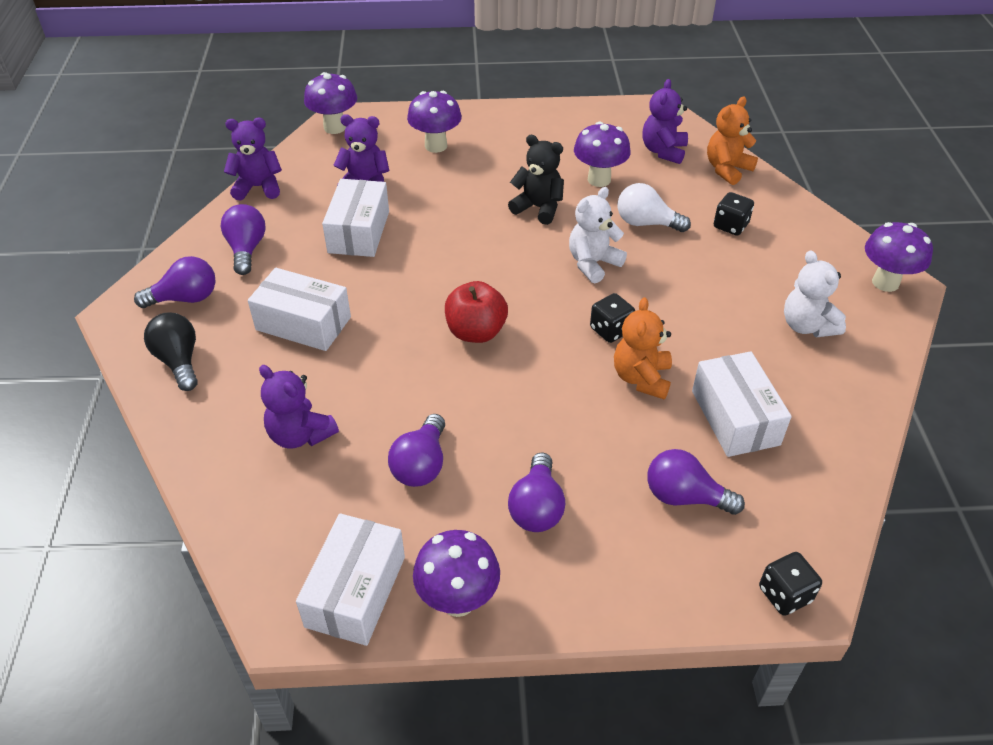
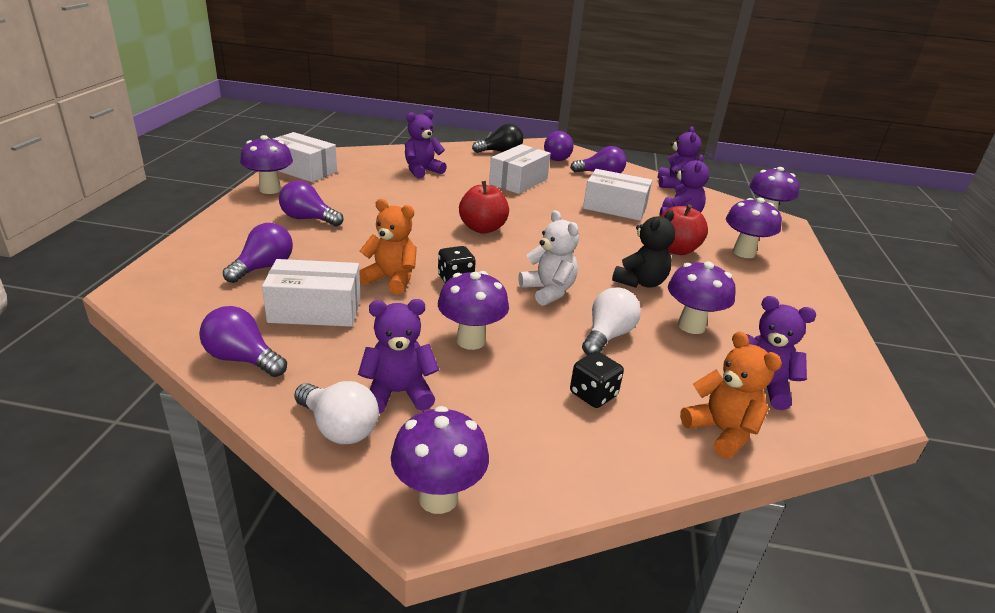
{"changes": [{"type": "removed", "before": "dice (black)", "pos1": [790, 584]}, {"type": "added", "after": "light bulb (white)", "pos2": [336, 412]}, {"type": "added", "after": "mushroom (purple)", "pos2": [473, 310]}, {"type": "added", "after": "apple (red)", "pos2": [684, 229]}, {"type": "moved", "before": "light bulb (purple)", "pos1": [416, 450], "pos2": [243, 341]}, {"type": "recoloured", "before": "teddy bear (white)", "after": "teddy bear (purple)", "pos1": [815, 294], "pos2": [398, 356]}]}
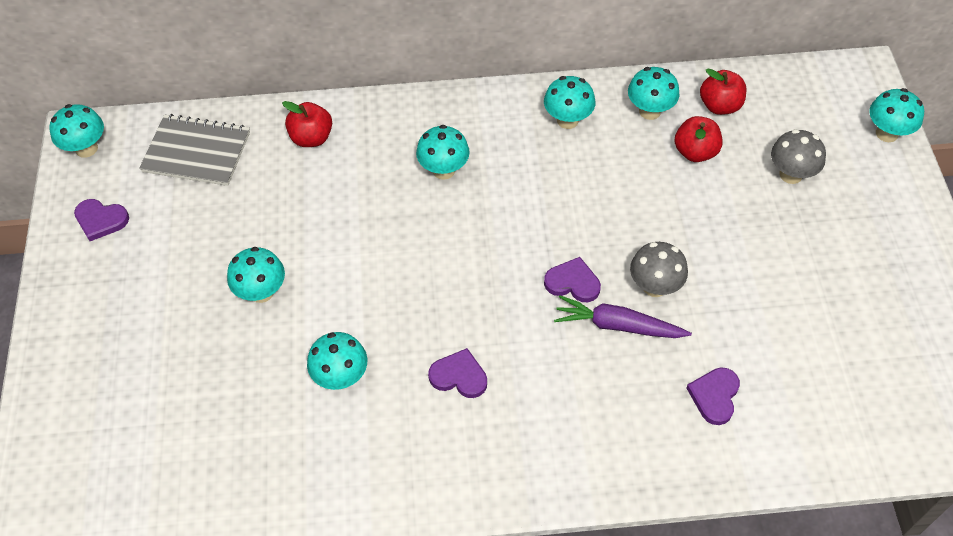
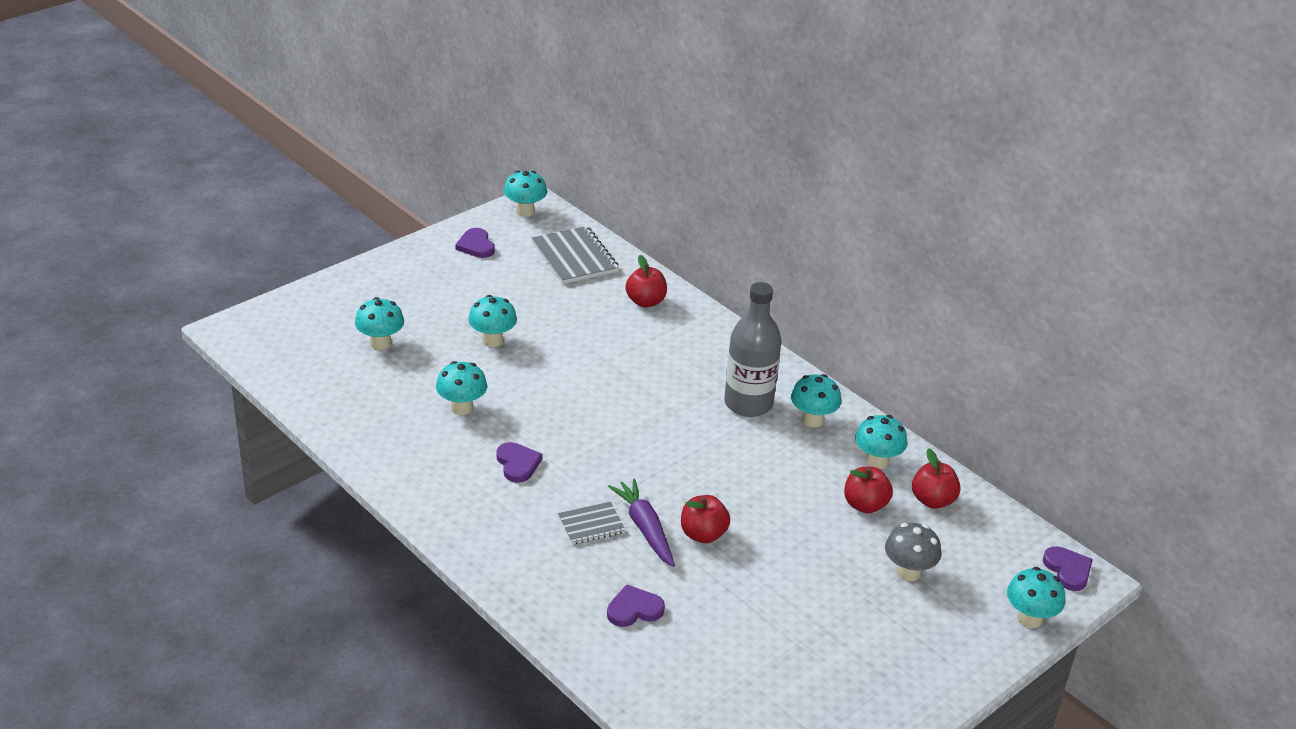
{"changes": [{"type": "added", "after": "notebook (grey)", "pos2": [591, 523]}, {"type": "added", "after": "bottle (grey)", "pos2": [752, 349]}, {"type": "moved", "before": "mushroom (turquoise)", "pos1": [443, 152], "pos2": [379, 323]}, {"type": "moved", "before": "heart (purple)", "pos1": [572, 279], "pos2": [1068, 568]}, {"type": "replaced", "before": "mushroom (grey)", "after": "apple (red)", "pos1": [659, 269], "pos2": [705, 519]}]}
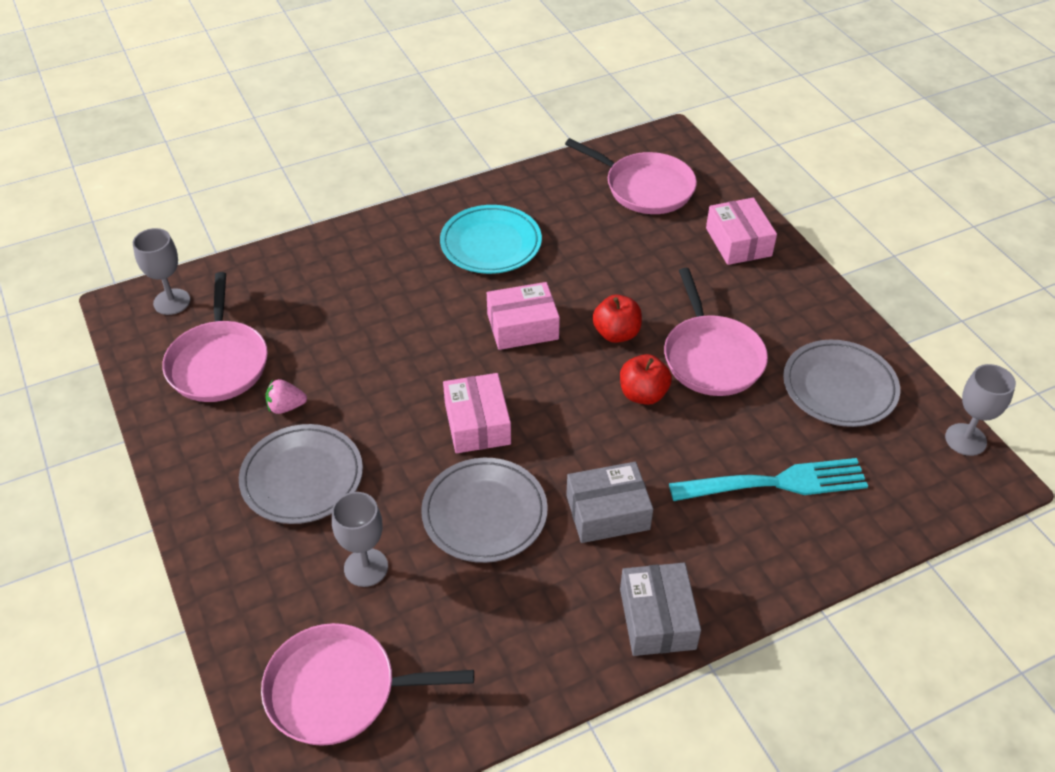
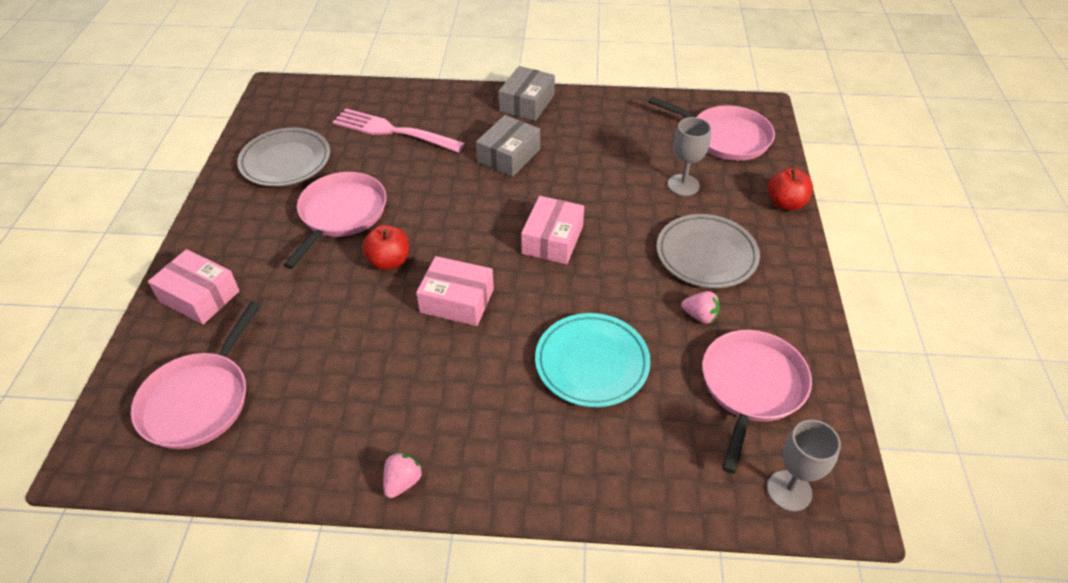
{"changes": [{"type": "removed", "before": "plate (grey)", "pos1": [484, 510]}, {"type": "removed", "before": "goblet (grey)", "pos1": [980, 410]}, {"type": "added", "after": "strawberry (pink)", "pos2": [403, 475]}, {"type": "moved", "before": "plate (turquoise)", "pos1": [491, 239], "pos2": [593, 360]}, {"type": "moved", "before": "apple (red)", "pos1": [646, 379], "pos2": [790, 189]}, {"type": "recoloured", "before": "fork (turquoise)", "after": "fork (pink)", "pos1": [768, 479], "pos2": [399, 131]}, {"type": "turned", "before": "pan (pink)", "pos1": [631, 176], "pos2": [196, 375], "turn": -135}, {"type": "turned", "before": "box (grey)", "pos1": [609, 502], "pos2": [508, 146], "turn": -75}, {"type": "turned", "before": "box (pink)", "pos1": [741, 231], "pos2": [193, 287], "turn": -75}]}
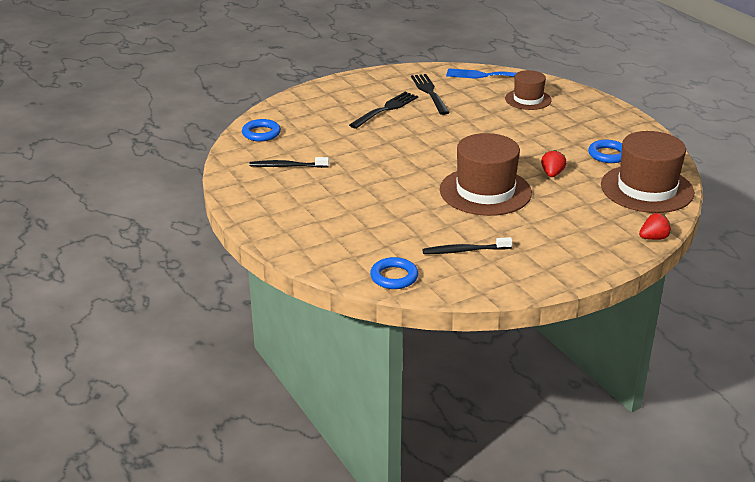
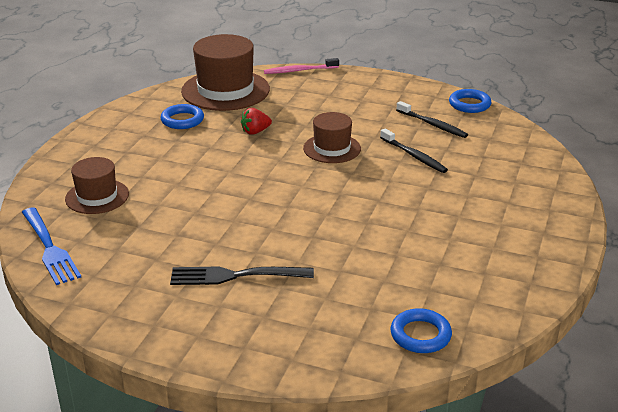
{"changes": [{"type": "removed", "before": "fork (black)", "pos1": [430, 94]}, {"type": "moved", "before": "toothbrush (black)", "pos1": [289, 162], "pos2": [414, 151]}, {"type": "moved", "before": "ring (blue)", "pos1": [394, 273], "pos2": [470, 101]}, {"type": "replaced", "before": "strawberry (red)", "after": "toothbrush (pink)", "pos1": [655, 226], "pos2": [301, 66]}, {"type": "resized", "before": "hat (brown)", "pos1": [486, 174], "pos2": [332, 137], "scale": 0.59}]}
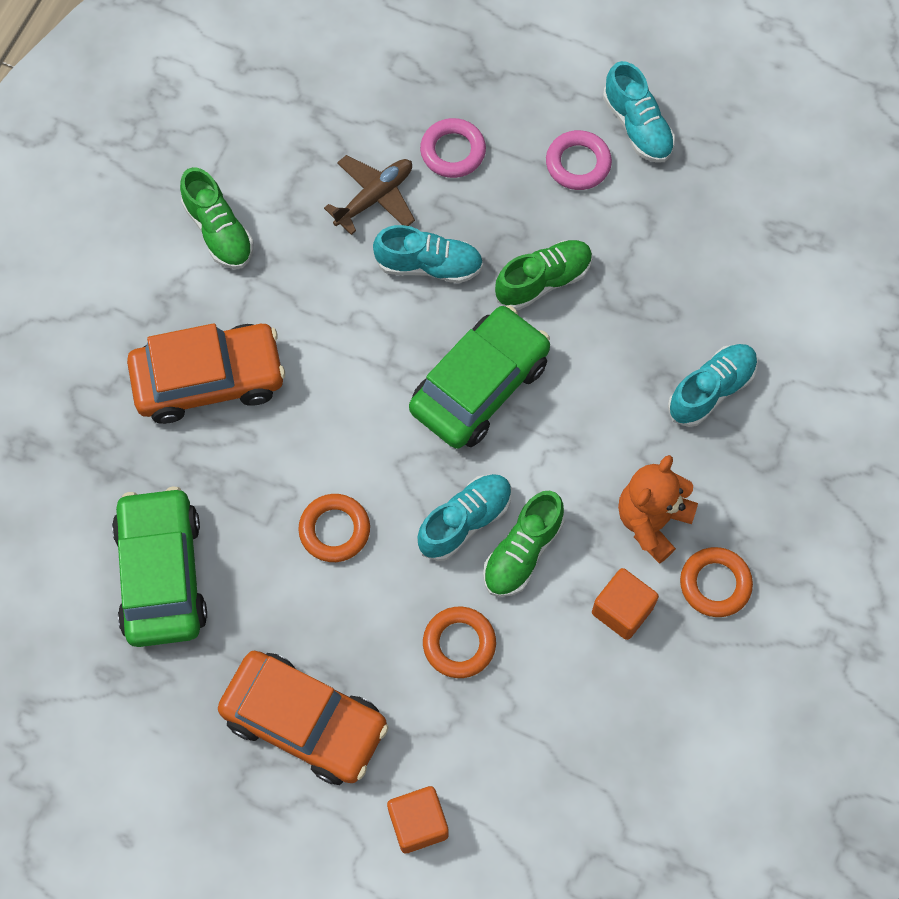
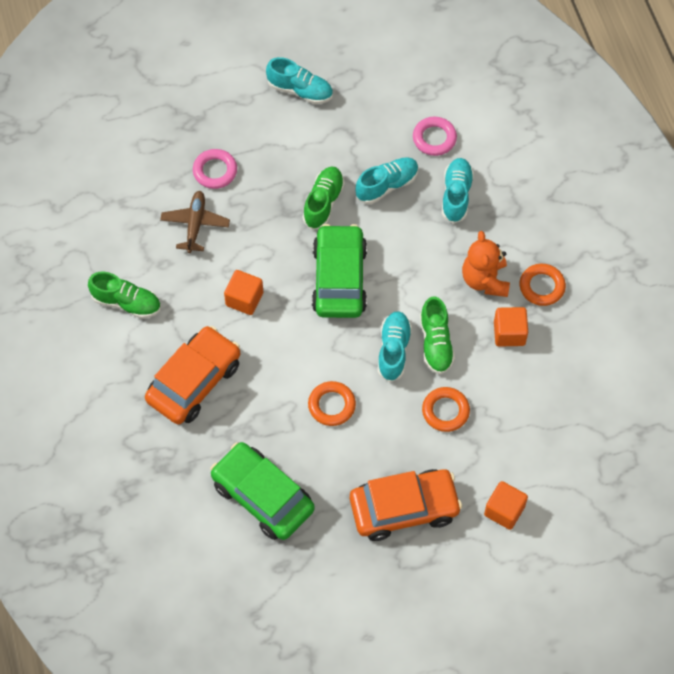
{"changes": [{"type": "added", "after": "cube (orange)", "pos2": [243, 292]}, {"type": "moved", "before": "shoe (turquoise)", "pos1": [428, 254], "pos2": [387, 180]}, {"type": "moved", "before": "ring (pink)", "pos1": [579, 160], "pos2": [435, 136]}]}
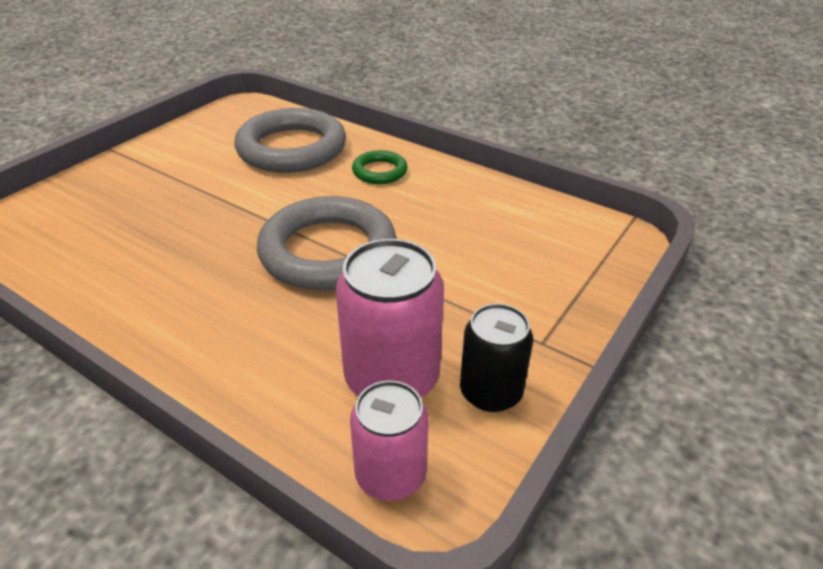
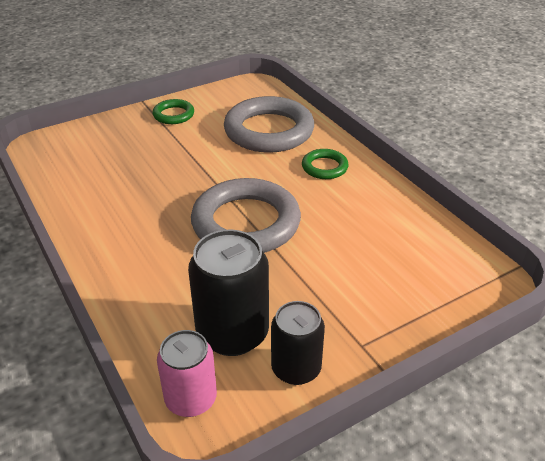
{"changes": [{"type": "added", "after": "ring (green)", "pos2": [173, 111]}, {"type": "recoloured", "before": "can (pink)", "after": "can (black)", "pos1": [390, 318], "pos2": [228, 293]}]}
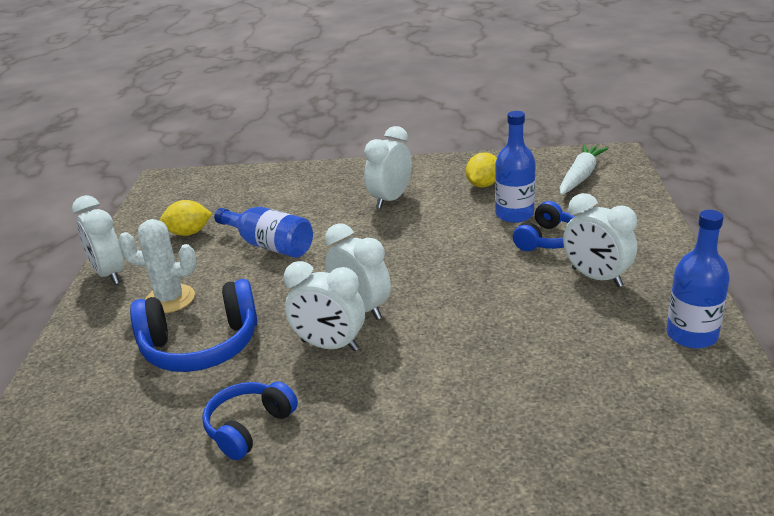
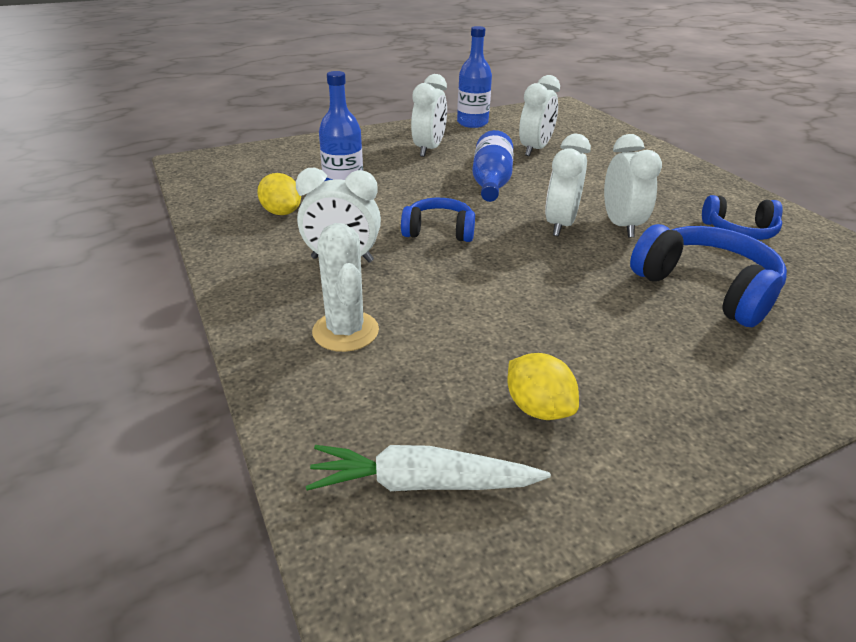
{"changes": [{"type": "moved", "before": "clock (white)", "pos1": [98, 240], "pos2": [539, 115]}, {"type": "moved", "before": "cactus (white)", "pos1": [157, 266], "pos2": [345, 287]}, {"type": "moved", "before": "bottle (blue)", "pos1": [263, 232], "pos2": [492, 166]}, {"type": "moved", "before": "headphones (blue)", "pos1": [544, 226], "pos2": [438, 220]}, {"type": "moved", "before": "carrot (white)", "pos1": [584, 169], "pos2": [428, 468]}, {"type": "turned", "before": "lemon (yellow)", "pos1": [481, 169], "pos2": [279, 194], "turn": 45}]}
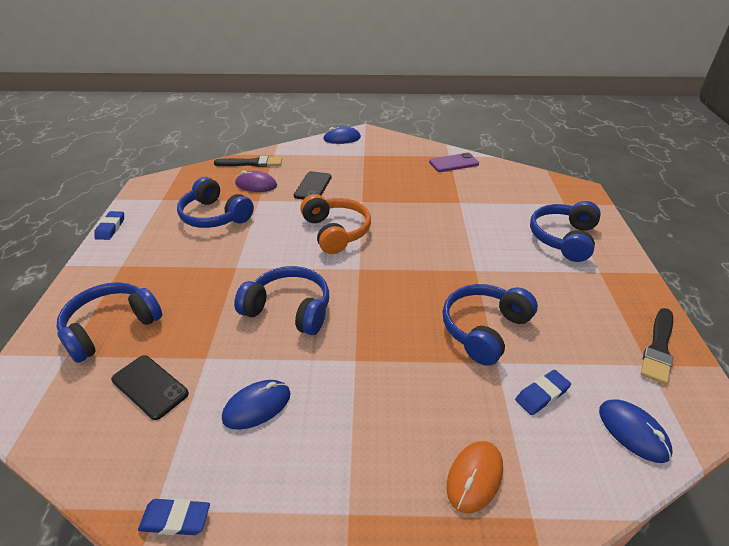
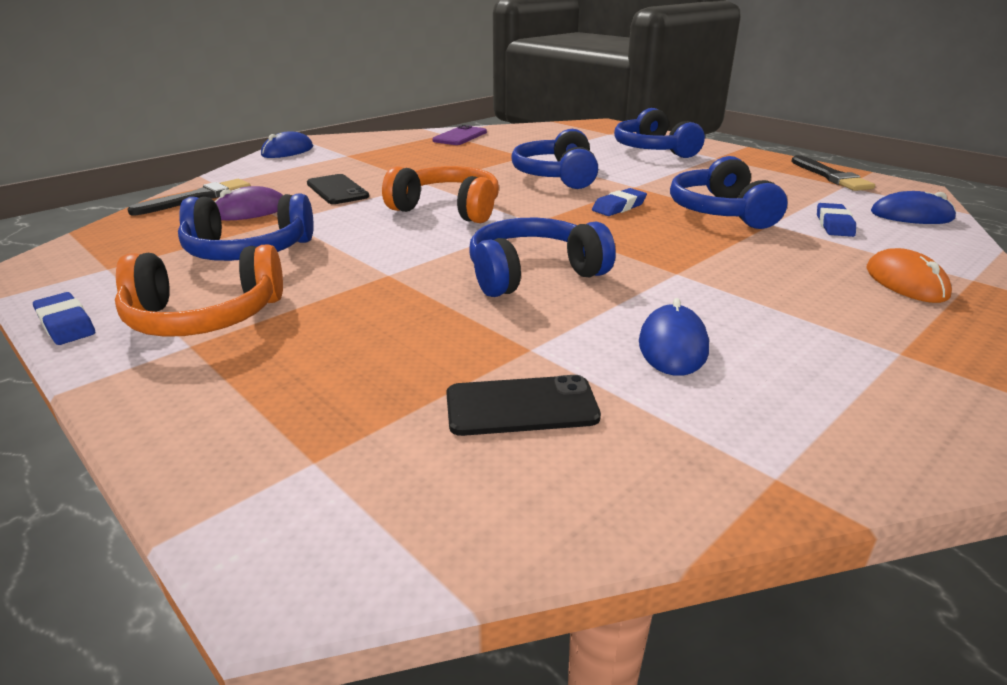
{"changes": [{"type": "added", "after": "headphones (orange)", "pos2": [199, 290]}, {"type": "moved", "before": "headphones (blue)", "pos1": [109, 322], "pos2": [554, 159]}, {"type": "moved", "before": "eraser (blue)", "pos1": [174, 517], "pos2": [619, 202]}]}
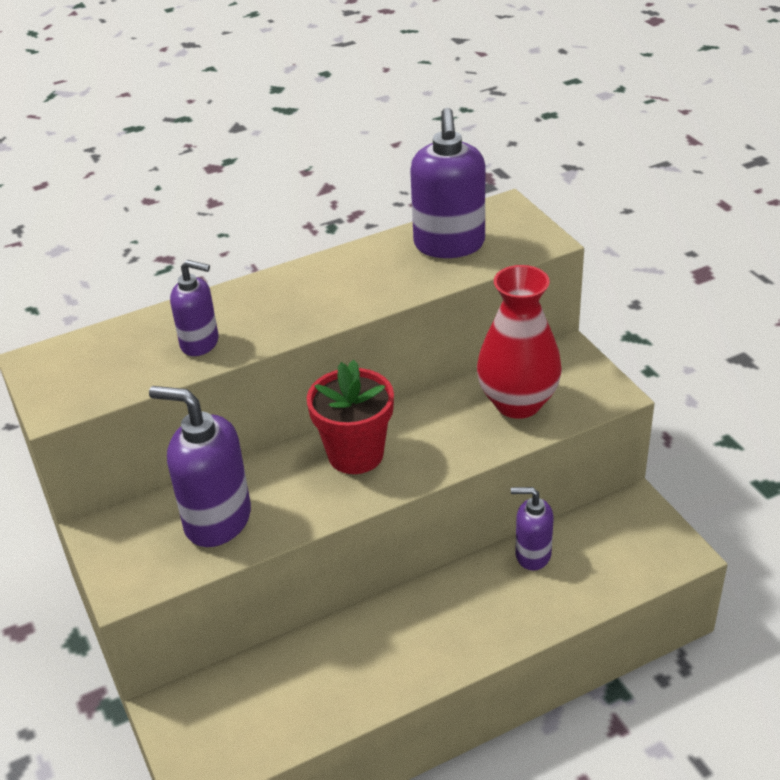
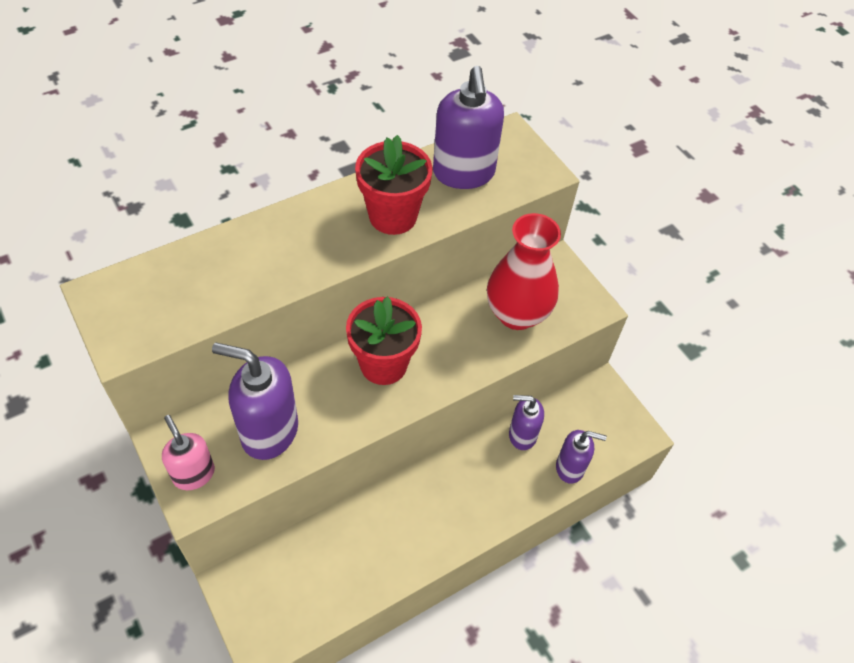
{"changes": [{"type": "added", "after": "soap dispenser (pink)", "pos2": [188, 452]}, {"type": "added", "after": "flower pot (red)", "pos2": [394, 185]}, {"type": "moved", "before": "soap dispenser (purple)", "pos1": [194, 308], "pos2": [581, 457]}]}
